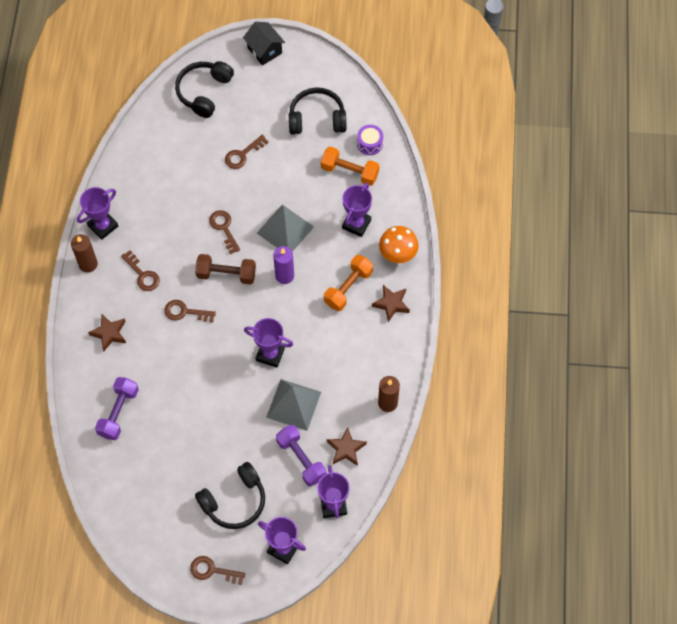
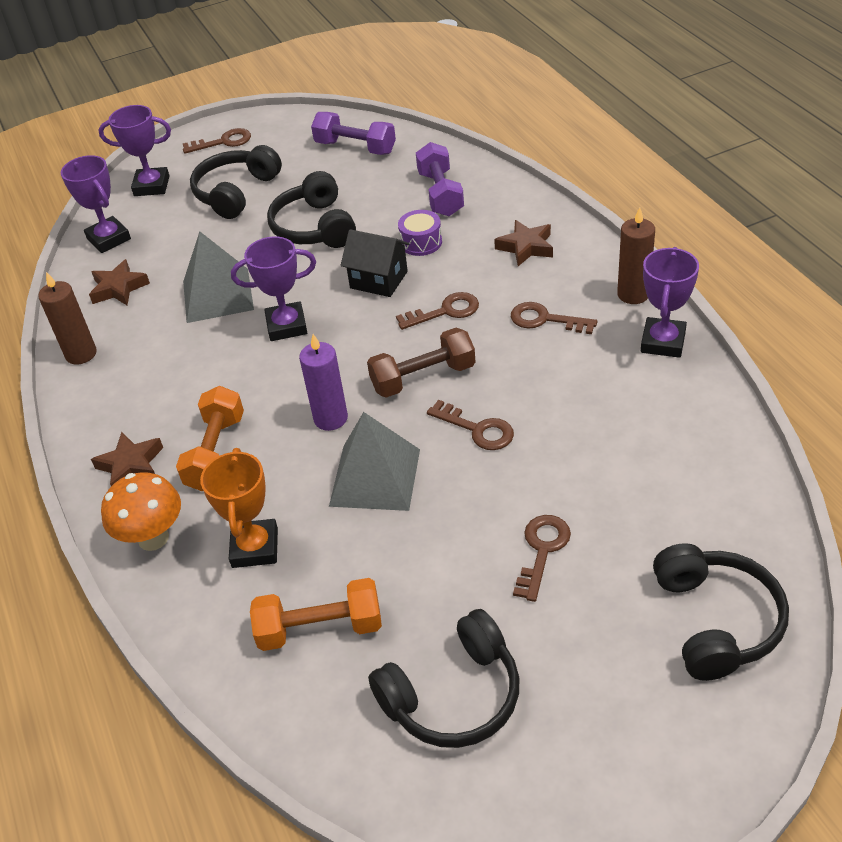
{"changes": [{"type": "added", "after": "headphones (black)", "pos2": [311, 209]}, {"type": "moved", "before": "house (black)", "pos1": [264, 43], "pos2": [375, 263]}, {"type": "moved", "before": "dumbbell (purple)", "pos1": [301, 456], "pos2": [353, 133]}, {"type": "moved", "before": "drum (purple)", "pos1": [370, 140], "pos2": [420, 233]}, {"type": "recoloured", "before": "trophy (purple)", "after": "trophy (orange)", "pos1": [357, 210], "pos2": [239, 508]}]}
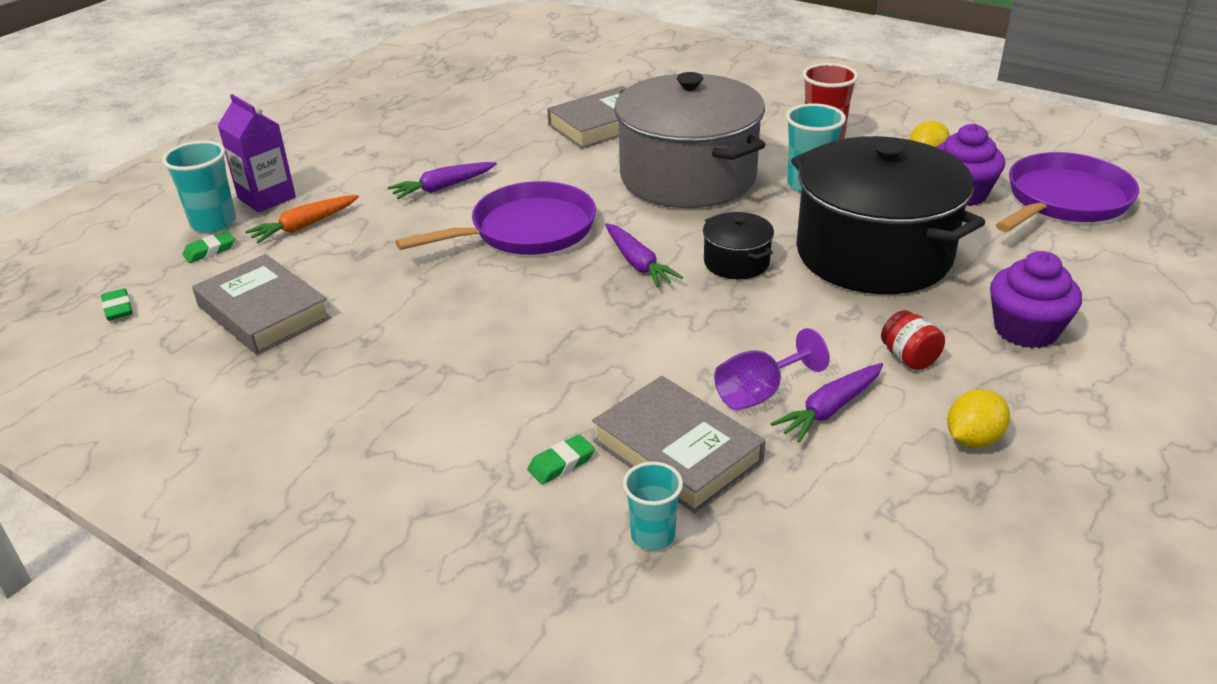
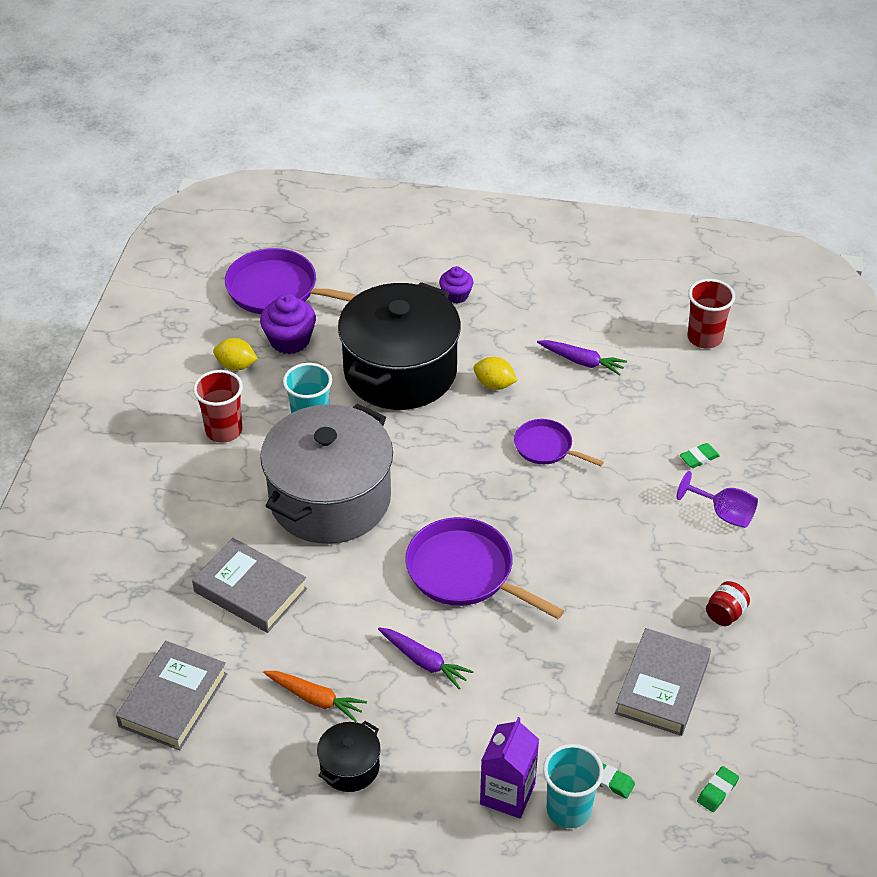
{"changes": [{"type": "removed", "before": "carrot (purple)", "pos1": [644, 255]}, {"type": "removed", "before": "cup (turquoise)", "pos1": [653, 506]}, {"type": "added", "after": "pan (purple)", "pos2": [559, 442]}, {"type": "added", "after": "cup (red)", "pos2": [711, 314]}, {"type": "moved", "before": "carrot (orange)", "pos1": [302, 219], "pos2": [315, 696]}, {"type": "moved", "before": "book (grey)", "pos1": [678, 444], "pos2": [171, 695]}, {"type": "moved", "before": "pot (black)", "pos1": [738, 245], "pos2": [349, 756]}, {"type": "moved", "before": "goblet (purple)", "pos1": [772, 369], "pos2": [717, 499]}, {"type": "moved", "before": "jar (red)", "pos1": [913, 340], "pos2": [728, 603]}, {"type": "moved", "before": "lemon (yellow)", "pos1": [978, 418], "pos2": [496, 373]}, {"type": "turned", "before": "eraser (green)", "pos1": [561, 459], "pos2": [700, 455], "turn": -60}, {"type": "resized", "before": "cupcake (purple)", "pos1": [1036, 299], "pos2": [456, 285], "scale": 0.63}]}
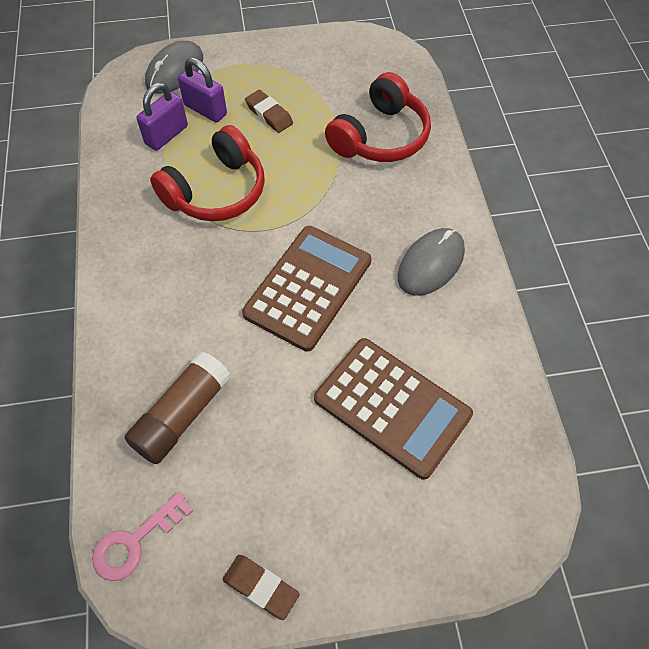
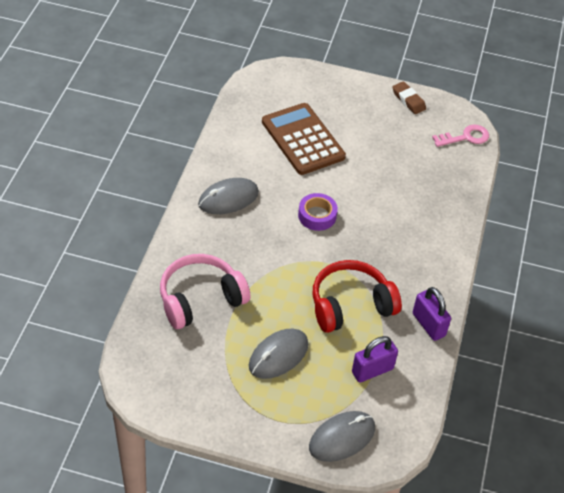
{"changes": [{"type": "removed", "before": "glue stick (brown)", "pos1": [177, 407]}, {"type": "moved", "before": "padlock (purple)", "pos1": [202, 90], "pos2": [432, 314]}, {"type": "replaced", "before": "calculator (brown)", "after": "tape (purple)", "pos1": [306, 289], "pos2": [318, 212]}, {"type": "replaced", "before": "eraser (brown)", "after": "mouse (grey)", "pos1": [269, 111], "pos2": [278, 354]}, {"type": "recoloured", "before": "headphones (red)", "after": "headphones (pink)", "pos1": [378, 117], "pos2": [205, 291]}]}
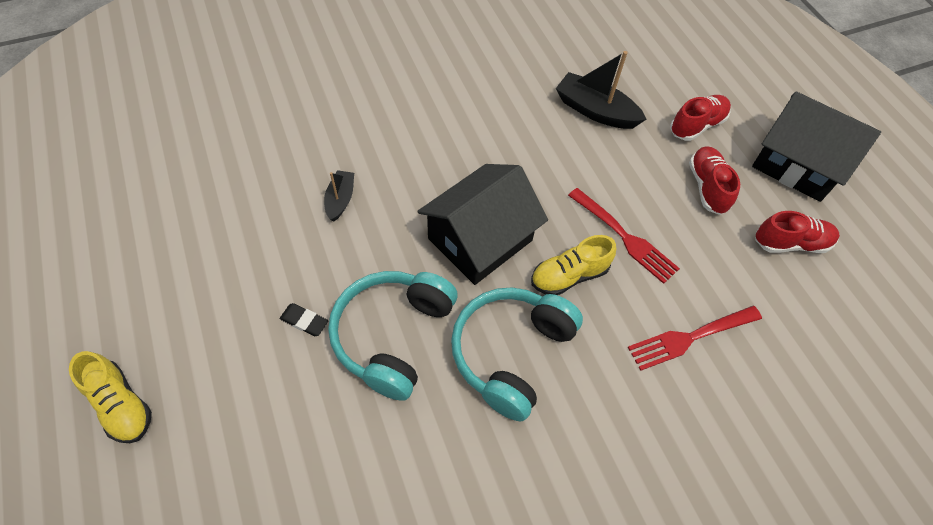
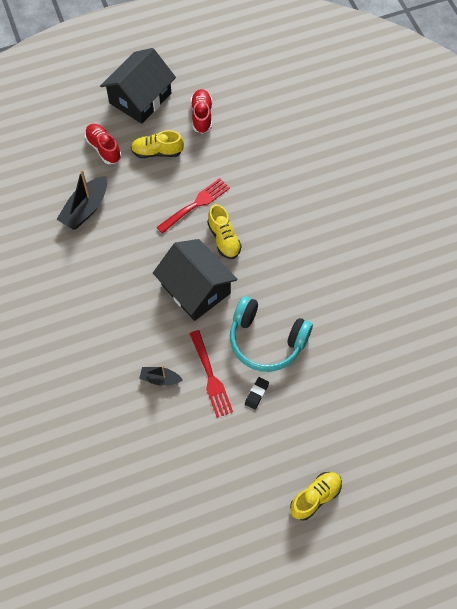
{"changes": [{"type": "removed", "before": "headphones (turquoise)", "pos1": [517, 354]}, {"type": "moved", "before": "fork (red)", "pos1": [695, 338], "pos2": [211, 374]}, {"type": "recoloured", "before": "shoe (red)", "after": "shoe (yellow)", "pos1": [714, 180], "pos2": [157, 144]}]}
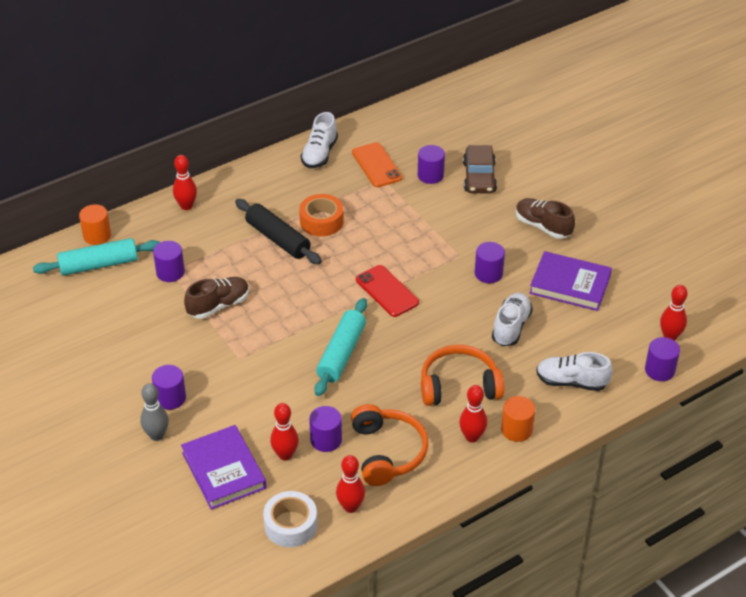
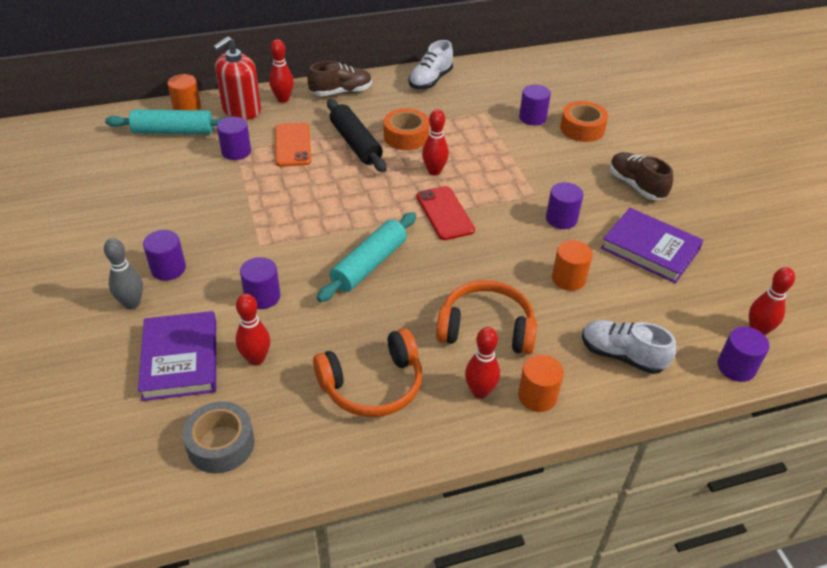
{"changes": [{"type": "added", "after": "soap dispenser (red)", "pos2": [237, 78]}, {"type": "moved", "before": "shoe (brown)", "pos1": [216, 298], "pos2": [339, 78]}, {"type": "moved", "before": "cylinder (purple)", "pos1": [325, 429], "pos2": [260, 283]}, {"type": "moved", "before": "bowling pin (red)", "pos1": [350, 484], "pos2": [435, 142]}, {"type": "moved", "before": "phone (orange)", "pos1": [377, 164], "pos2": [293, 144]}, {"type": "replaced", "before": "car (brown)", "after": "tape (orange)", "pos1": [480, 169], "pos2": [584, 121]}, {"type": "replaced", "before": "shoe (white)", "after": "cylinder (orange)", "pos1": [512, 319], "pos2": [572, 265]}, {"type": "recoloured", "before": "tape (white)", "after": "tape (grey)", "pos1": [290, 519], "pos2": [218, 437]}, {"type": "turned", "before": "headphones (orange)", "pos1": [389, 445], "pos2": [367, 372], "turn": 60}]}
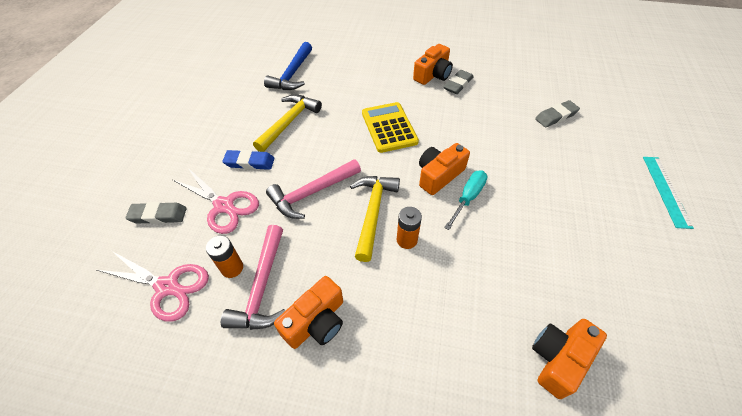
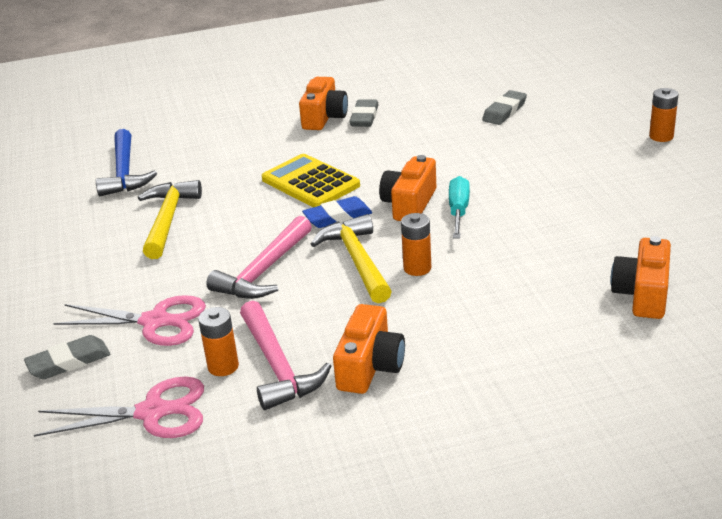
{"changes": [{"type": "moved", "before": "eraser (blue)", "pos1": [248, 160], "pos2": [337, 212]}, {"type": "replaced", "before": "ruler (turquoise)", "after": "battery (orange)", "pos1": [668, 193], "pos2": [663, 115]}]}
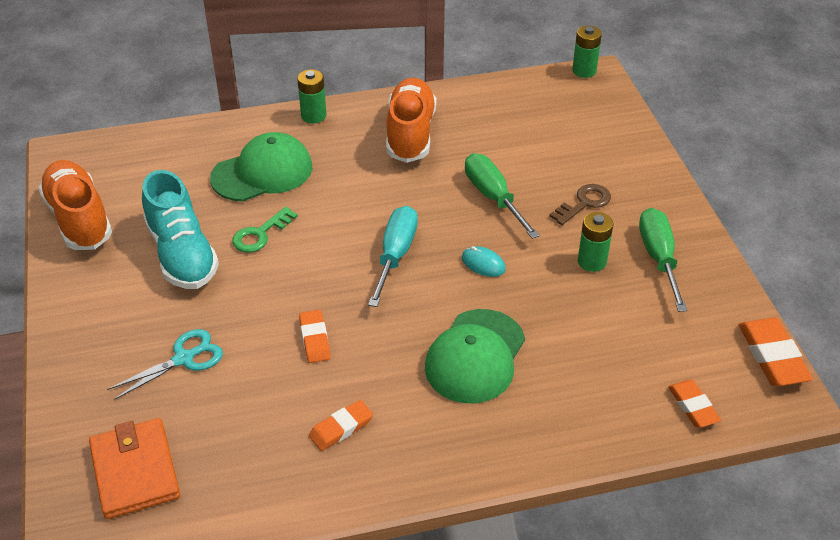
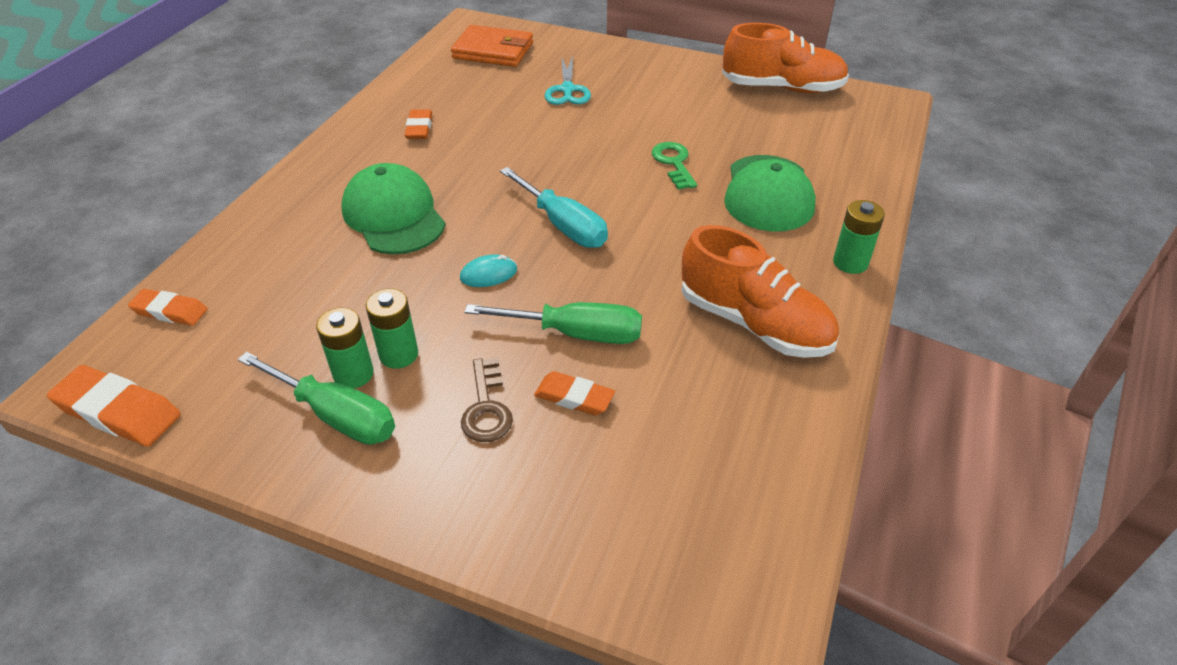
{"changes": [{"type": "removed", "before": "shoe (turquoise)", "pos1": [180, 229]}, {"type": "moved", "before": "eraser (orange)", "pos1": [315, 336], "pos2": [574, 393]}, {"type": "moved", "before": "battery (green)", "pos1": [587, 52], "pos2": [345, 348]}]}
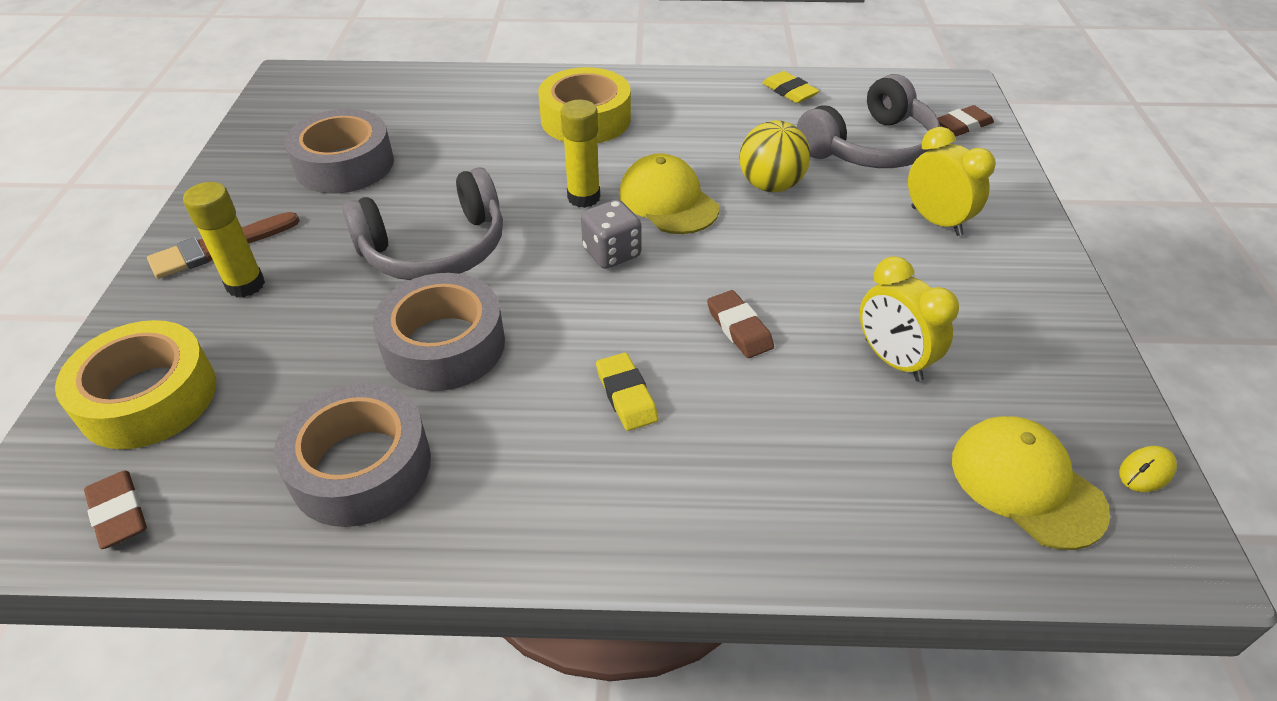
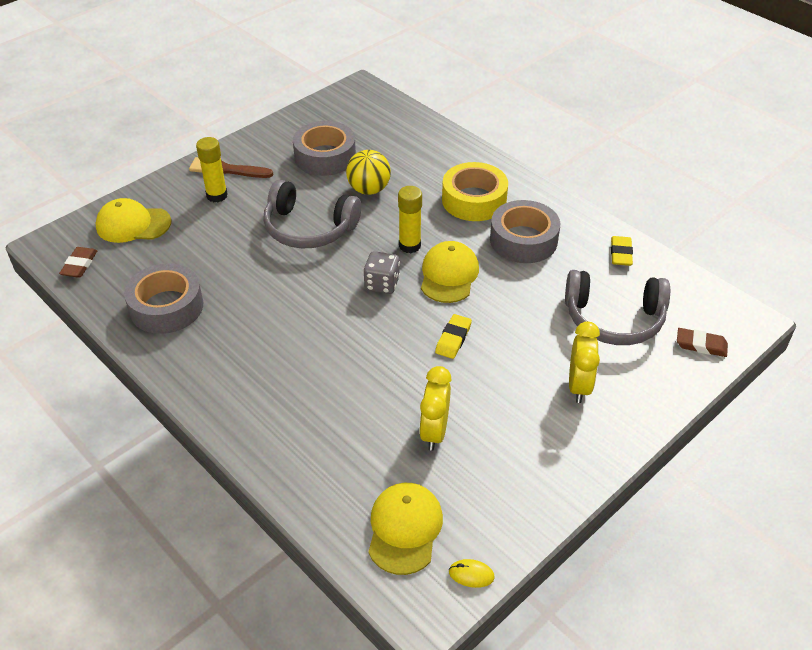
{"changes": [{"type": "removed", "before": "eraser (brown)", "pos1": [740, 324]}, {"type": "moved", "before": "tape (grey)", "pos1": [439, 332], "pos2": [525, 231]}, {"type": "moved", "before": "eraser (yellow)", "pos1": [627, 392], "pos2": [453, 336]}, {"type": "moved", "before": "ball (yellow)", "pos1": [774, 156], "pos2": [368, 172]}, {"type": "replaced", "before": "tape (yellow)", "after": "cap (yellow)", "pos1": [135, 384], "pos2": [133, 220]}]}
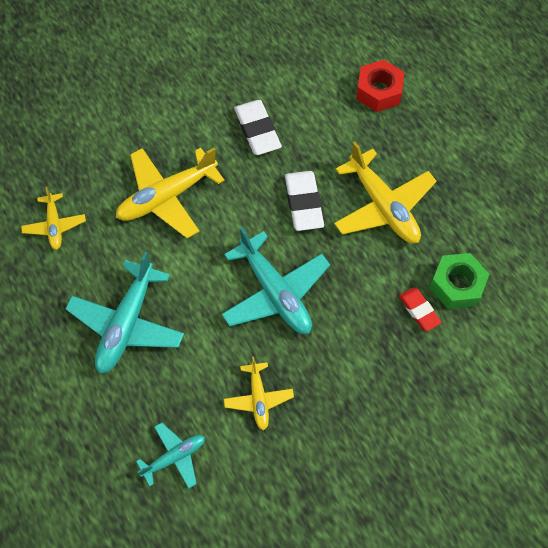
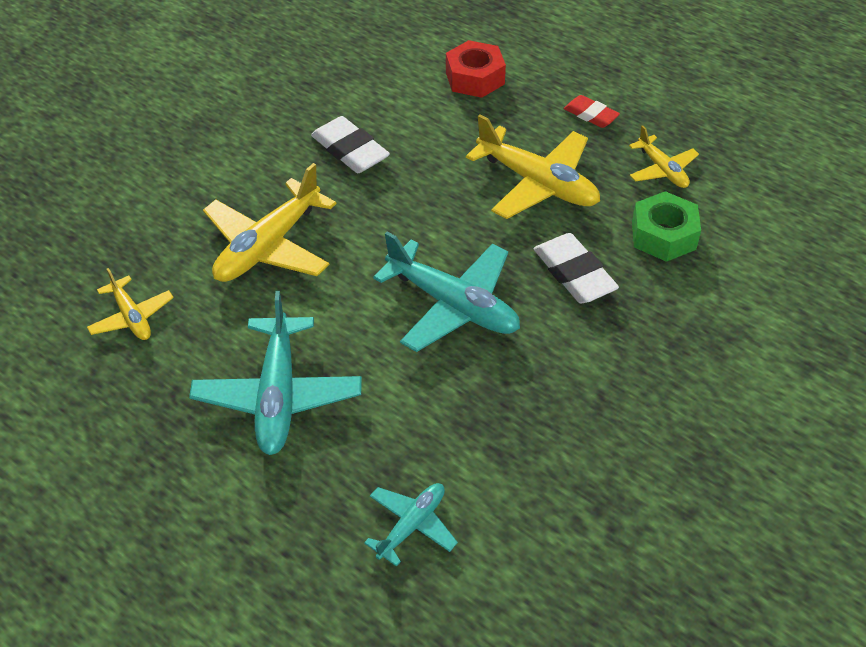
{"changes": [{"type": "moved", "before": "plane (yellow)", "pos1": [259, 393], "pos2": [664, 156]}, {"type": "moved", "before": "eraser (white)", "pos1": [304, 201], "pos2": [576, 268]}, {"type": "moved", "before": "eraser (red)", "pos1": [420, 309], "pos2": [592, 111]}]}
